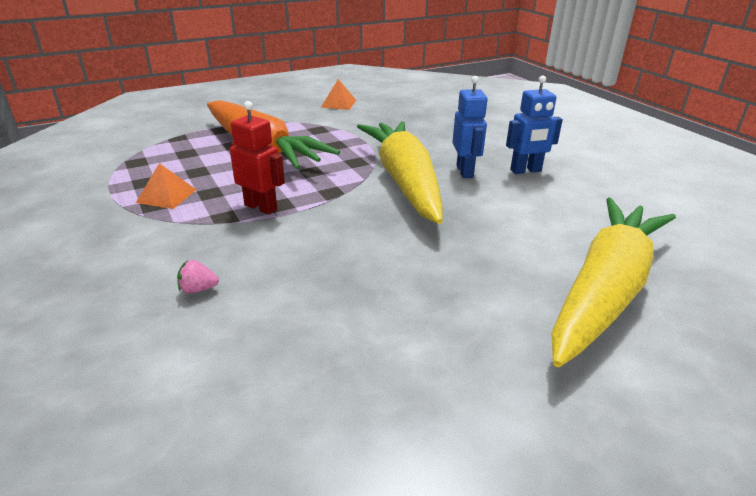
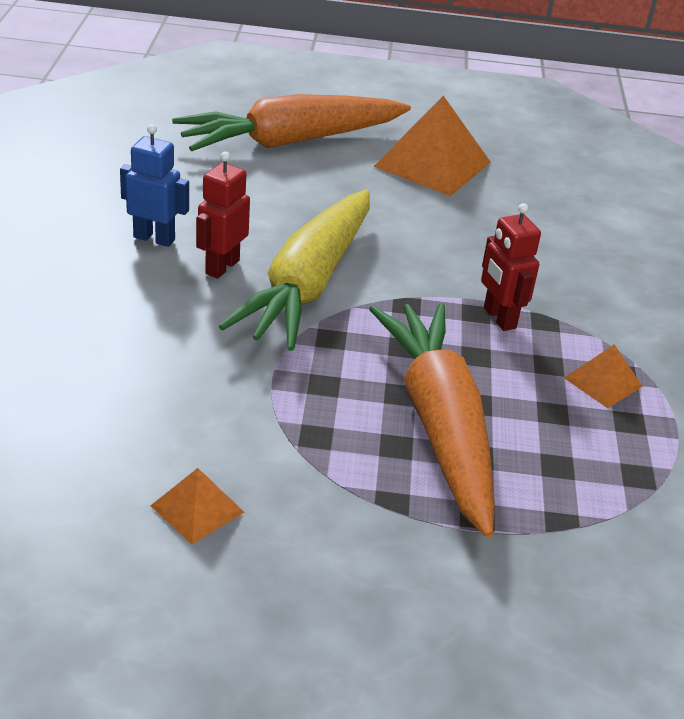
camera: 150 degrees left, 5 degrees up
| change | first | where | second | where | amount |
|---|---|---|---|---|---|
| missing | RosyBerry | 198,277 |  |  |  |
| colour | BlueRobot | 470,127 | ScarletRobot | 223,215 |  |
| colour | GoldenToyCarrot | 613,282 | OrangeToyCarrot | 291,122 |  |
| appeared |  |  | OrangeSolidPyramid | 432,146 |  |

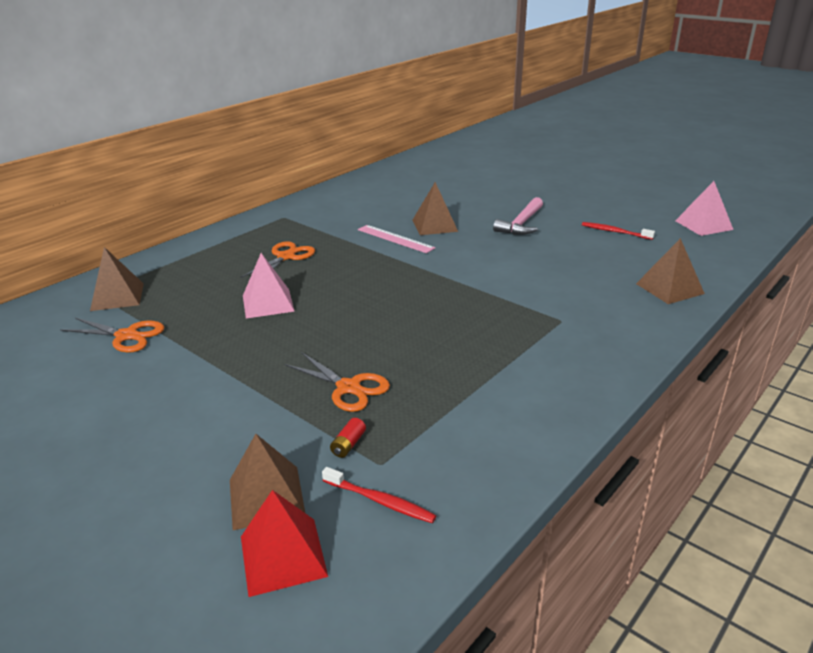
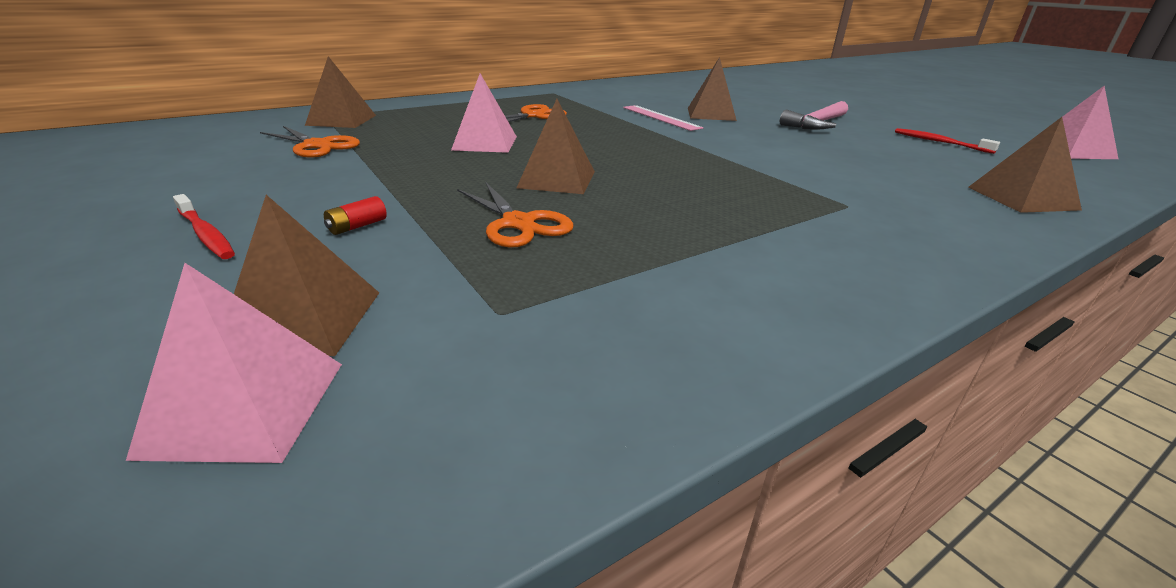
camera: 15 degrees right, 0 degrees up
| change | first | where | second | where | amount |
|---|---|---|---|---|---|
| colour | ScarletSolidPyramid | 284,543 | RosySolidPyramid | 234,363 |  |
| relocated | ScarletToothbrush | 379,495 |  | 204,226 |  |
| relocated | ScarletAaBattery | 348,438 |  | 355,215 |  |
| appeared |  |  | BrownSolidPyramid | 556,146 |  |

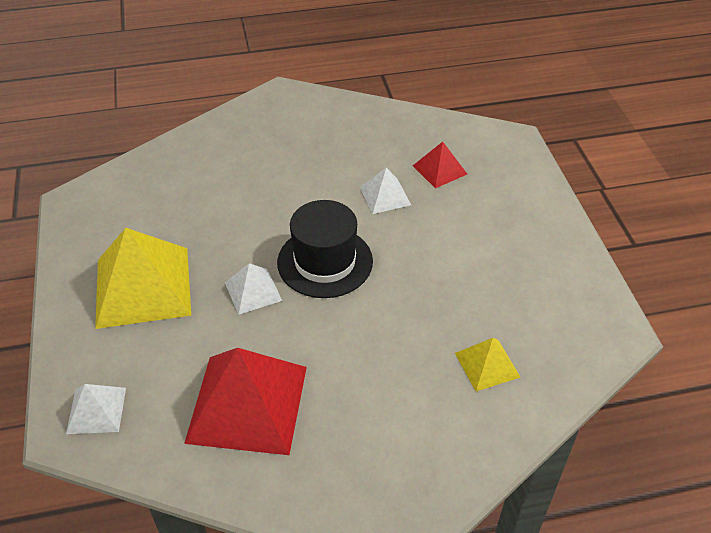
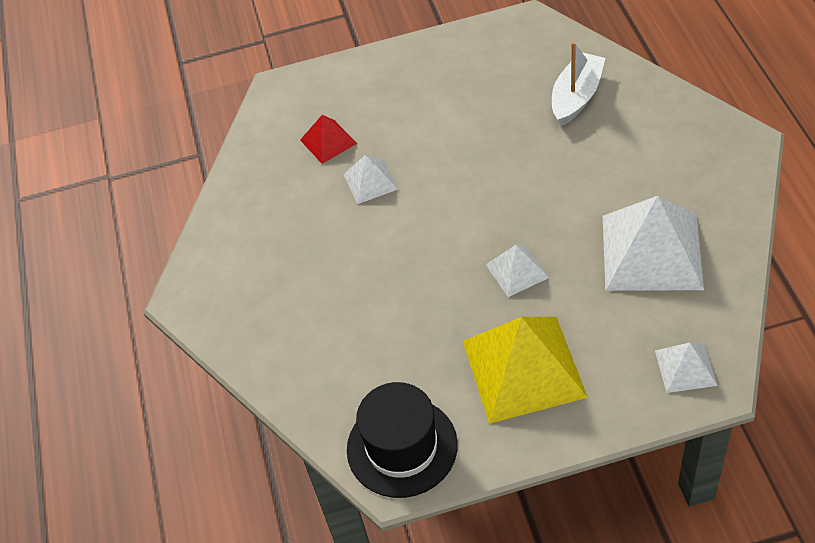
camera: 85 degrees left, 5 degrees up
| change | first | where | second | where | amount |
|---|---|---|---|---|---|
| colour | ScarletSolidPyramid | 245,401 | SnowWhiteSolidPyramid | 653,243 |  |
| relocated | EbonyTallHat | 325,249 |  | 402,440 |  |
| exchanged | GoldenSolidPyramid | 487,364 | SnowWhiteToyBoat | 578,84 |  |

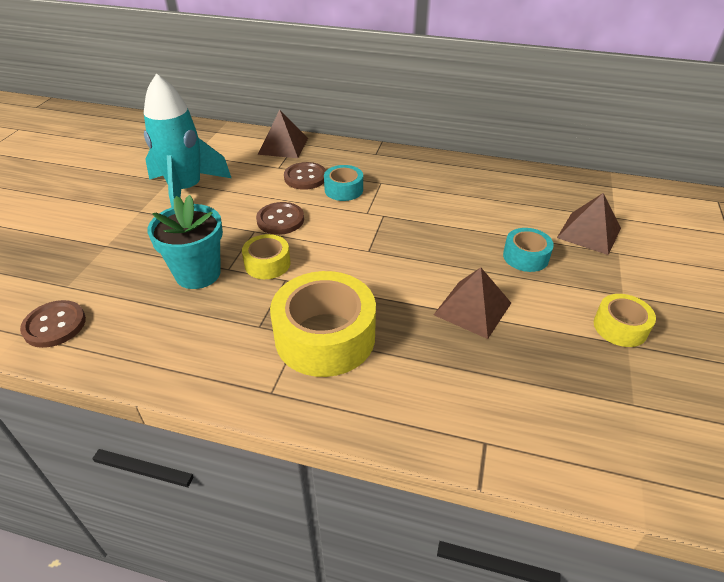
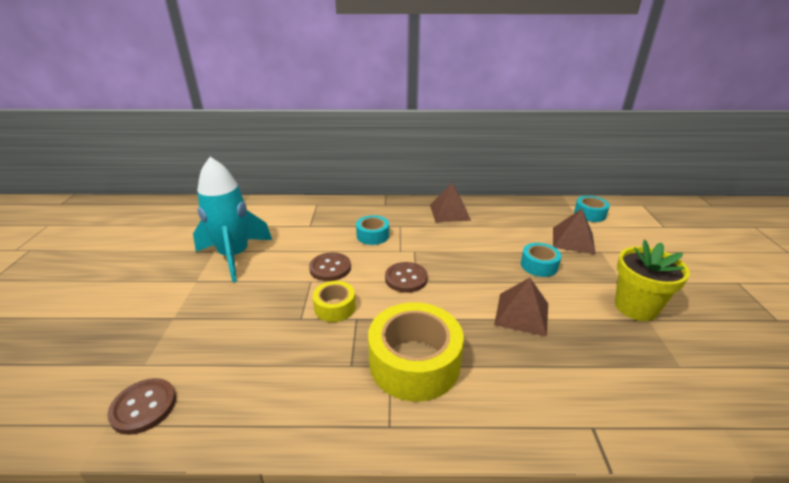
camera: 15 degrees left, 10 degrees down
| change | first | where | second | where | amount |
|---|---|---|---|---|---|
| missing | AquaFlowerPot | 185,242 |  |  |  |
| relocated | BrownSolidPyramid | 283,134 |  | 450,202 |  |
| relocated | BrownSewingButton | 305,176 |  | 406,277 |  |
| exchanged | GoldenRollOfTape | 625,320 | GoldenFlowerPot | 652,280 |  |
| appeared |  |  | AquaRollOfTape | 592,209 |  |

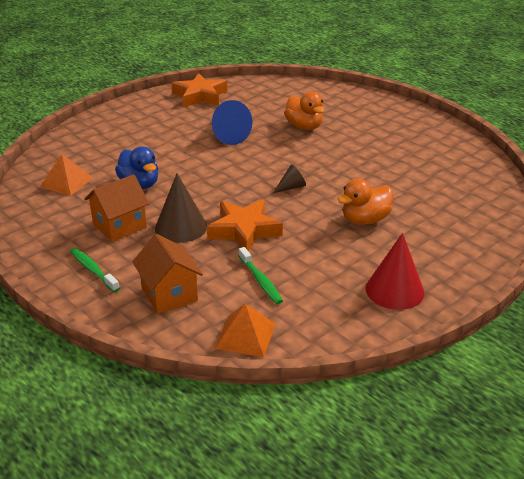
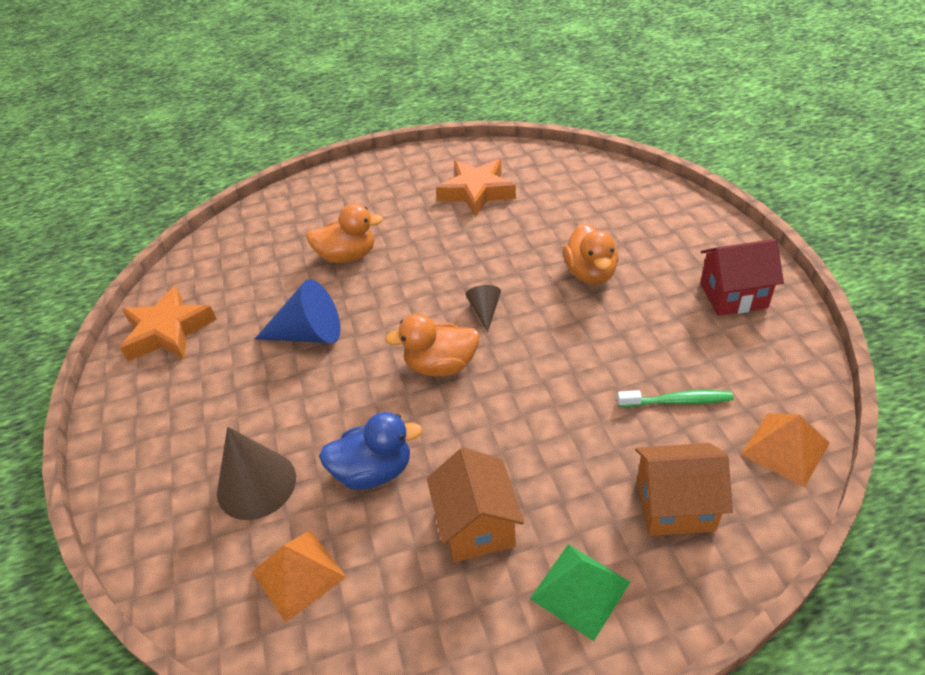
camera: 60 degrees left, 10 degrees up
| change | first | where | second | where | amount |
|---|---|---|---|---|---|
| exchanged | LeafGreenToothbrush | 95,270 | LeafGreenSolidPyramid | 580,592 |  |
| relocated | BrownCone | 181,208 |  | 256,473 |  |
| relocated | OrangeFivePointedStar | 245,225 |  | 476,188 |  |
| exchanged | ScarletCone | 395,271 | ScarletToyHouse | 742,277 |  |
| appeared |  |  | OrangeRubberDuck | 432,345 |  |

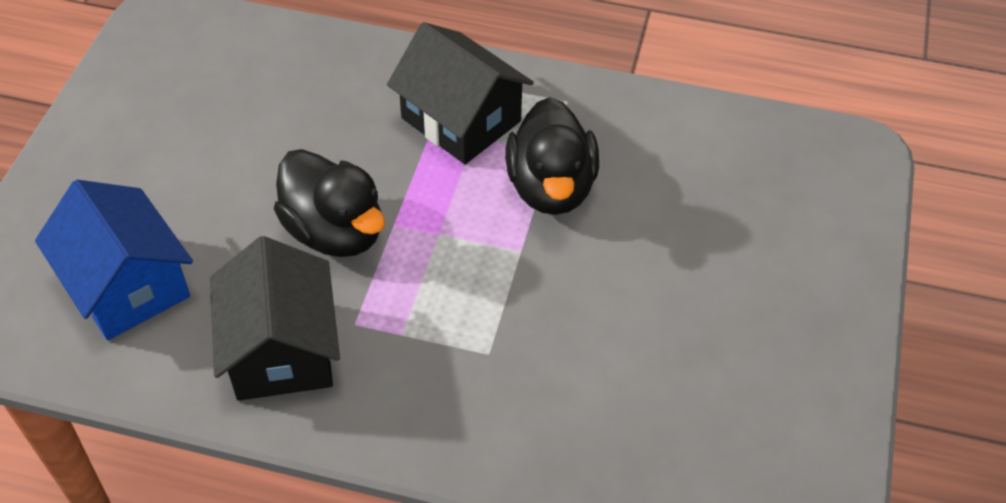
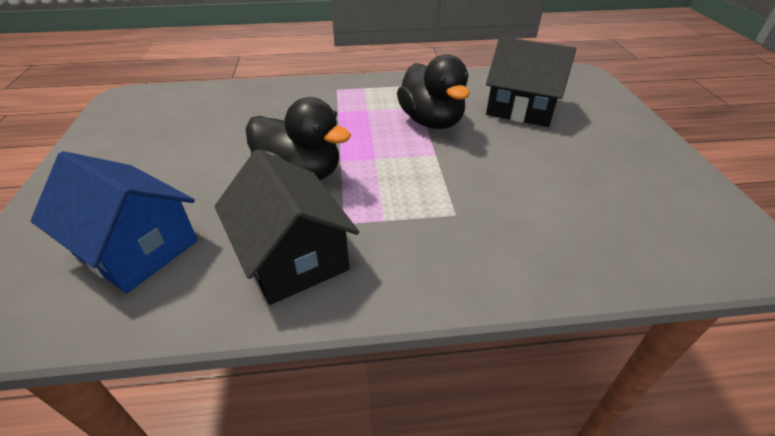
camera: 20 degrees left, 10 degrees down
| change | first | where | second | where | amount |
|---|---|---|---|---|---|
| relocated | EbonyToyHouse | 460,93 |  | 531,82 |  |

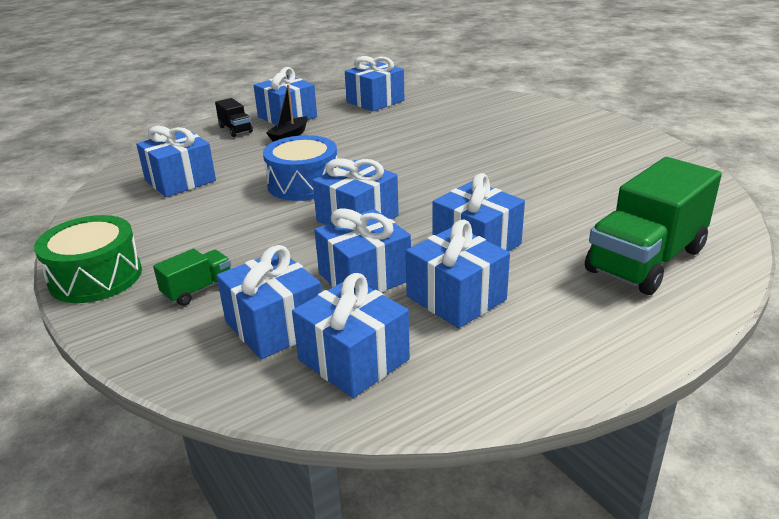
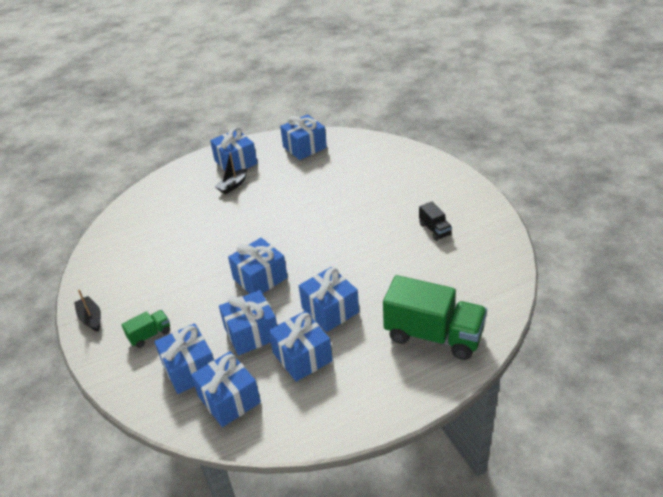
camera: 10 degrees right, 10 degrees up
| change | first | where | second | where | amount |
|---|---|---|---|---|---|
| exchanged | LeafGreenSnareDrum | 88,259 | EbonyToyBoat | 87,310 |  |
| missing | BlueGift | 176,161 |  |  |  |
| relocated | EbonyTruck | 234,117 |  | 435,221 |  |
| missing | BlueSnareDrum | 300,168 |  |  |  |
| spun | LeafGreenTruck | 653,226 |  | 435,317 | 120 degrees counterclockwise |

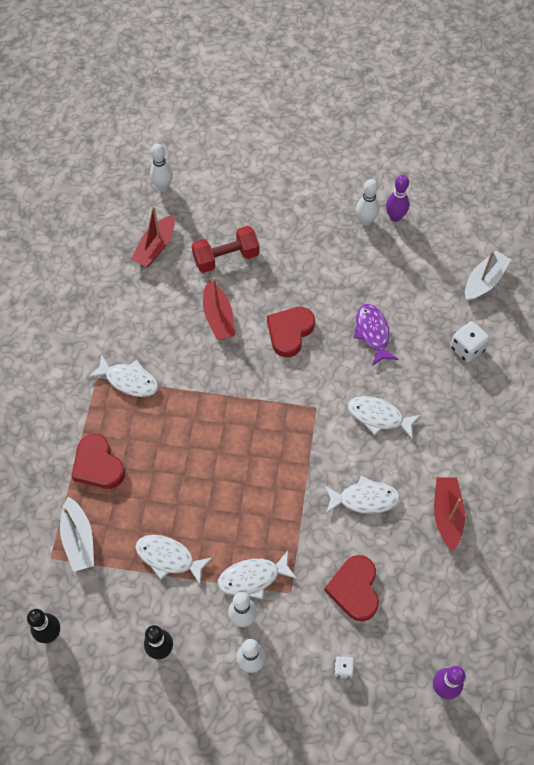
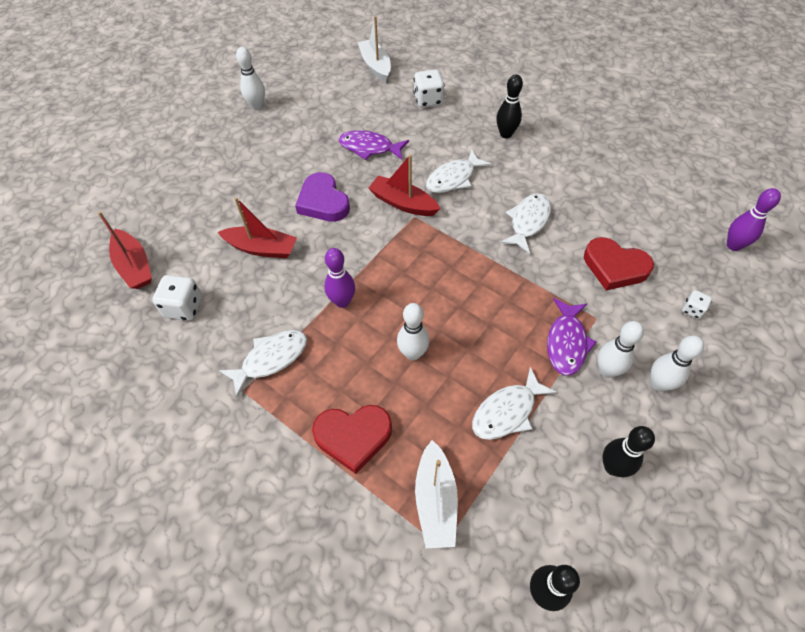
camera: 60 degrees left, 5 degrees down
| change | first | where | second | where | amount |
|---|---|---|---|---|---|
| spun | SnowWhiteToyBoat | 77,534 |  | 436,494 | 75 degrees clockwise |
| relocated | SnowWhiteSkittle | 161,167 |  | 413,331 |  |
| missing | ScarletHandWeight | 225,249 |  |  |  |
| colour | SnowWhiteToyFish | 257,575 | VioletToyFish | 571,336 |  |
| colour | ScarletLoveHeart | 291,332 | VioletLoveHeart | 322,197 |  |
| relocated | VioletSkittle | 397,198 |  | 339,278 |  |
| relocated | ScarletToyBoat | 449,514 |  | 404,185 |  |
| appeared |  |  | SnowWhiteDie | 177,298 |  |
| appeared |  |  | EbonySkittle | 509,106 |  |

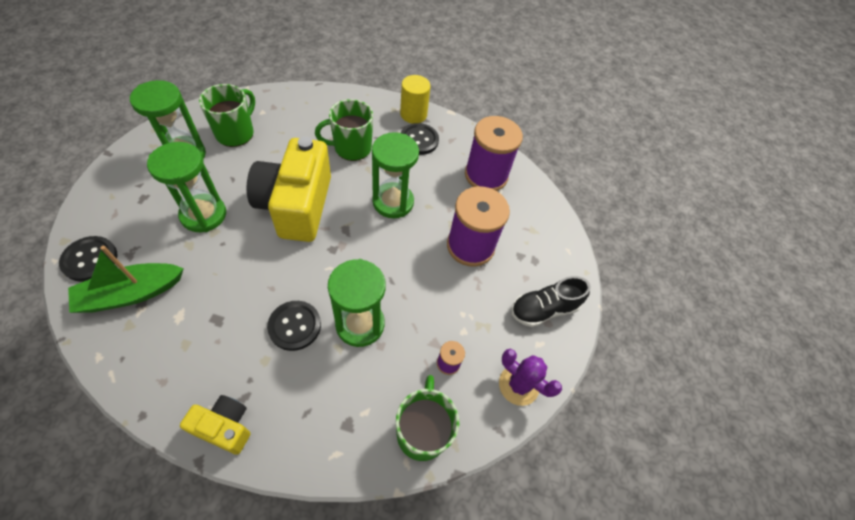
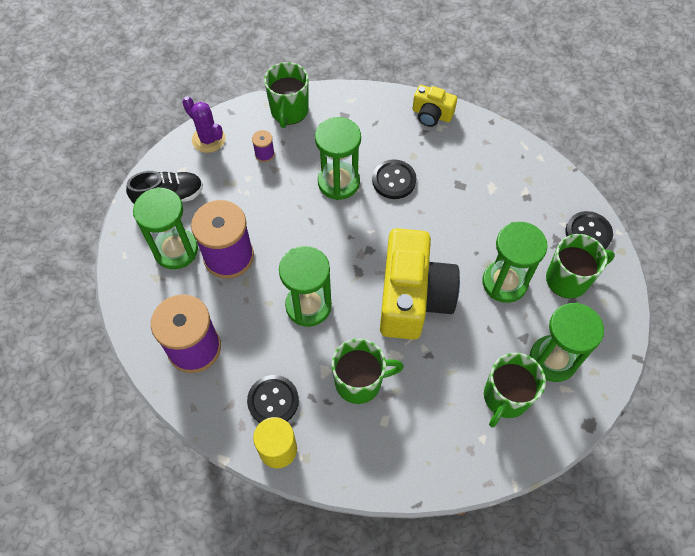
camera: 170 degrees left, 5 degrees up
| change | first | where | second | where | amount |
|---|---|---|---|---|---|
| missing | LeafGreenToyBoat | 126,279 |  |  |  |
| appeared |  |  | LeafGreenSandglass | 165,228 |  |
| appeared |  |  | LeafGreenMug | 580,266 |  |

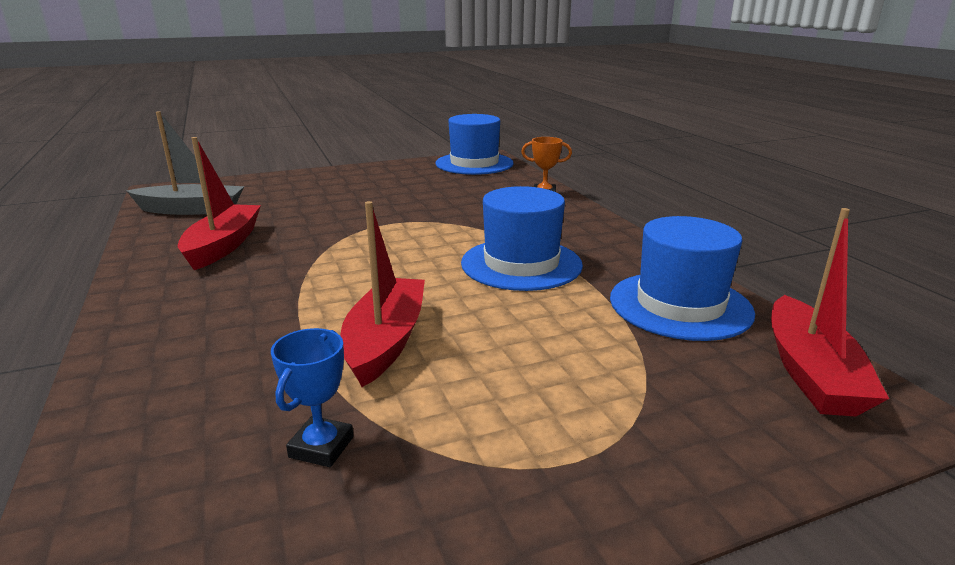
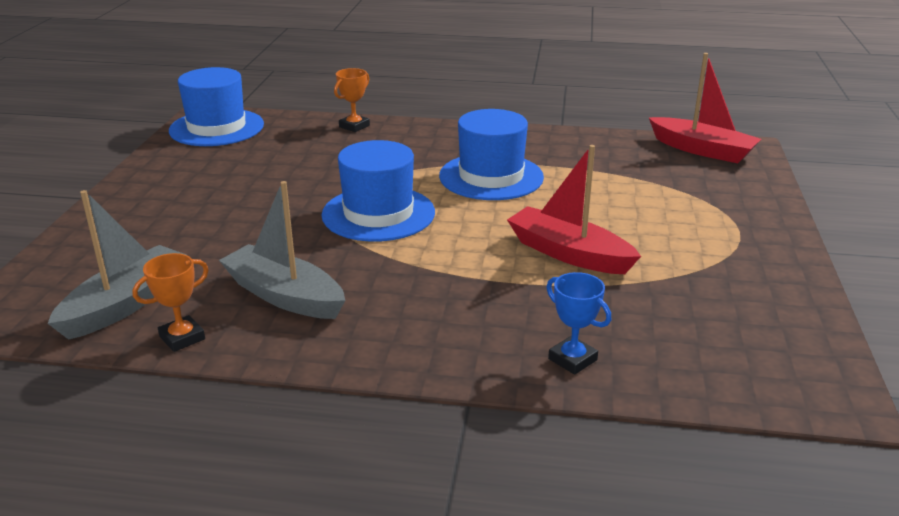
camera: 60 degrees left, 5 degrees up
| change | first | where | second | where | amount |
|---|---|---|---|---|---|
| colour | ScarletToyBoat | 219,203 | GrayToyBoat | 282,250 |  |
| relocated | BlueTrophy | 312,397 |  | 578,323 |  |
| relocated | BlueTallHat | 682,278 |  | 378,191 |  |
| appeared |  |  | OrangeTrophy | 170,302 |  |

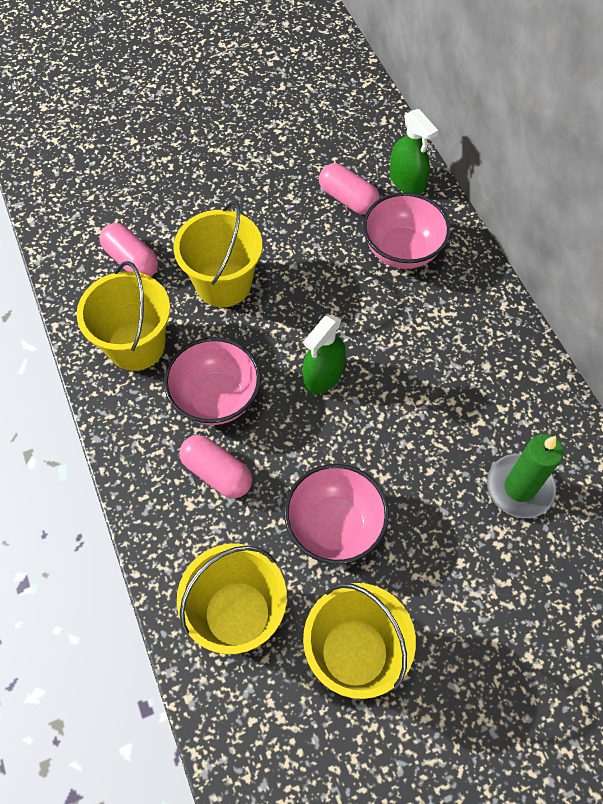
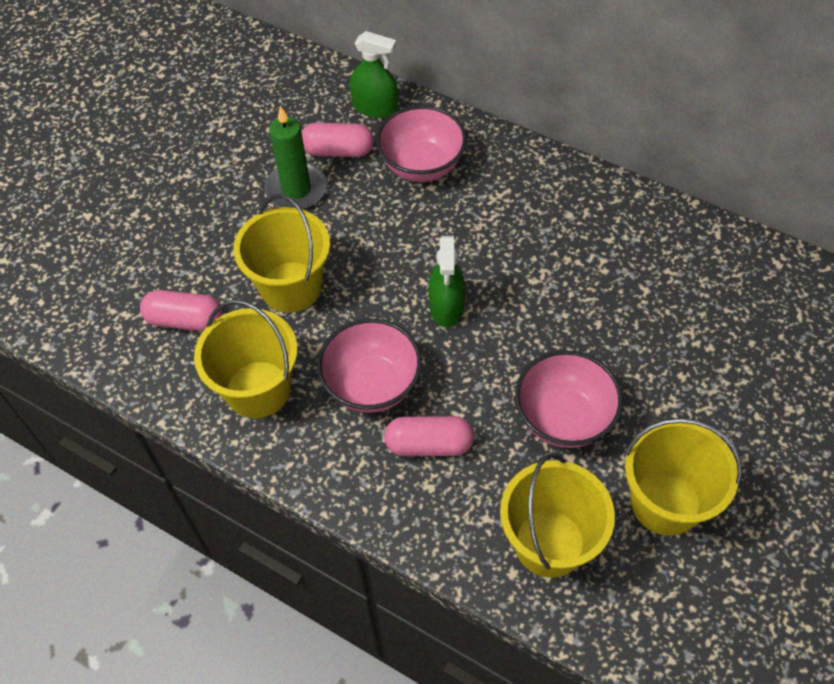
camera: 35 degrees left, 5 degrees down
| change | first | where | second | where | amount |
|---|---|---|---|---|---|
| relocated | LeafGreenCandle | 525,476 |  | 295,158 |  |

